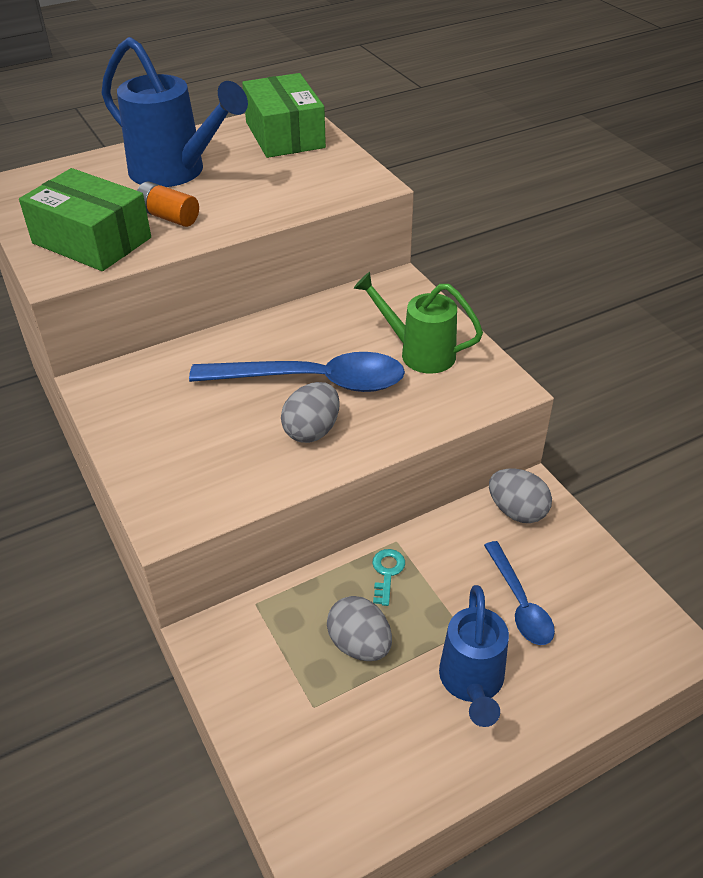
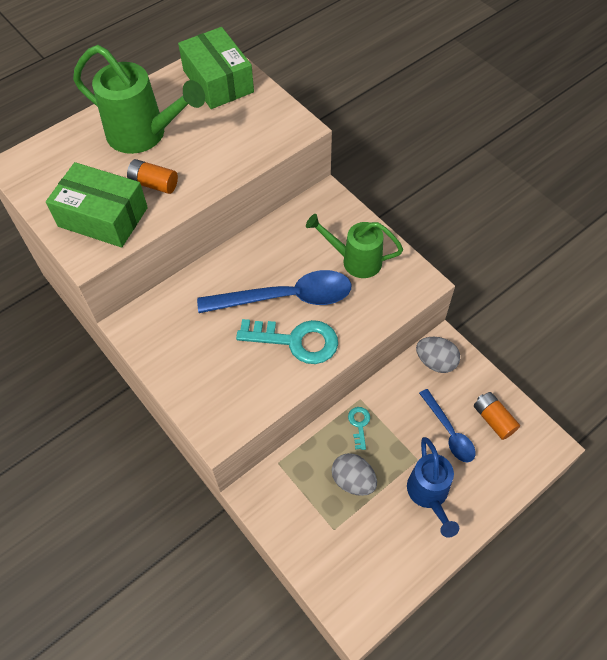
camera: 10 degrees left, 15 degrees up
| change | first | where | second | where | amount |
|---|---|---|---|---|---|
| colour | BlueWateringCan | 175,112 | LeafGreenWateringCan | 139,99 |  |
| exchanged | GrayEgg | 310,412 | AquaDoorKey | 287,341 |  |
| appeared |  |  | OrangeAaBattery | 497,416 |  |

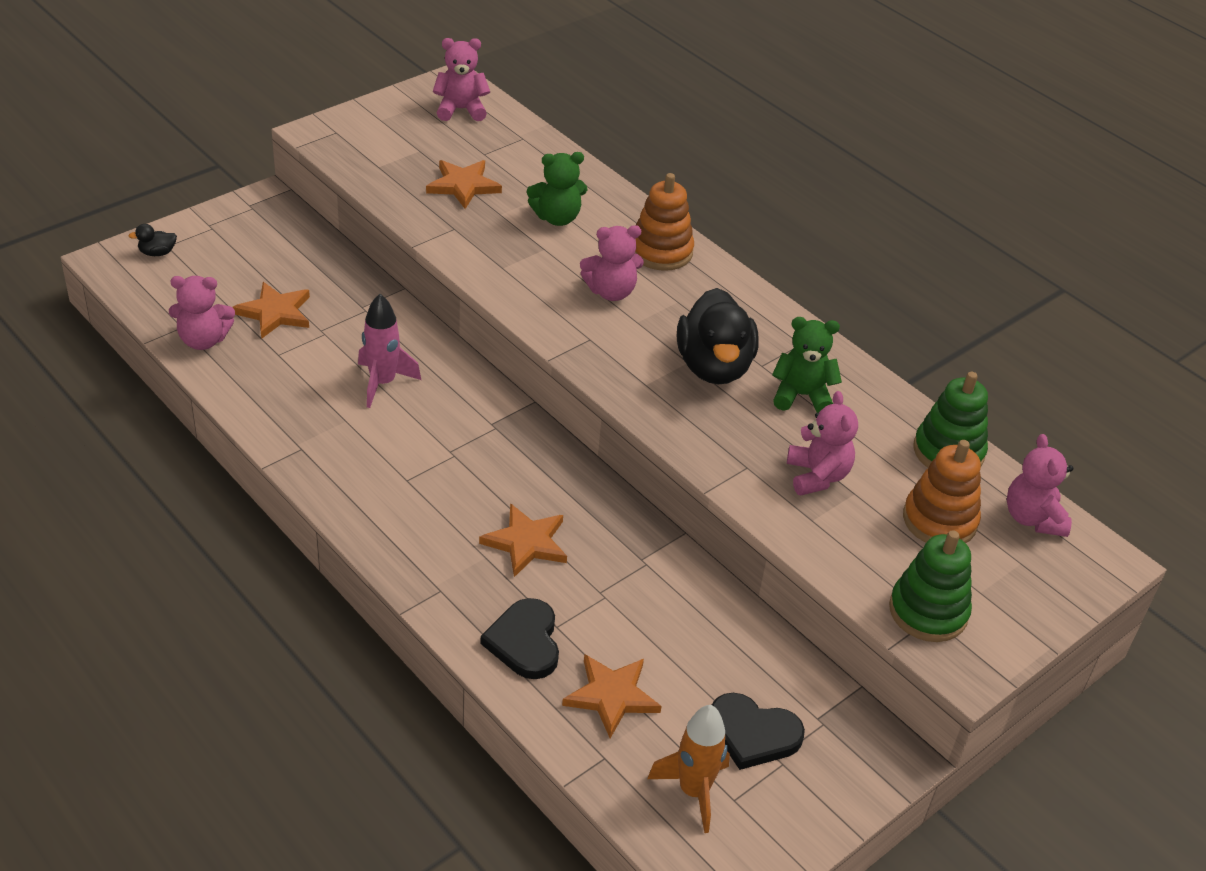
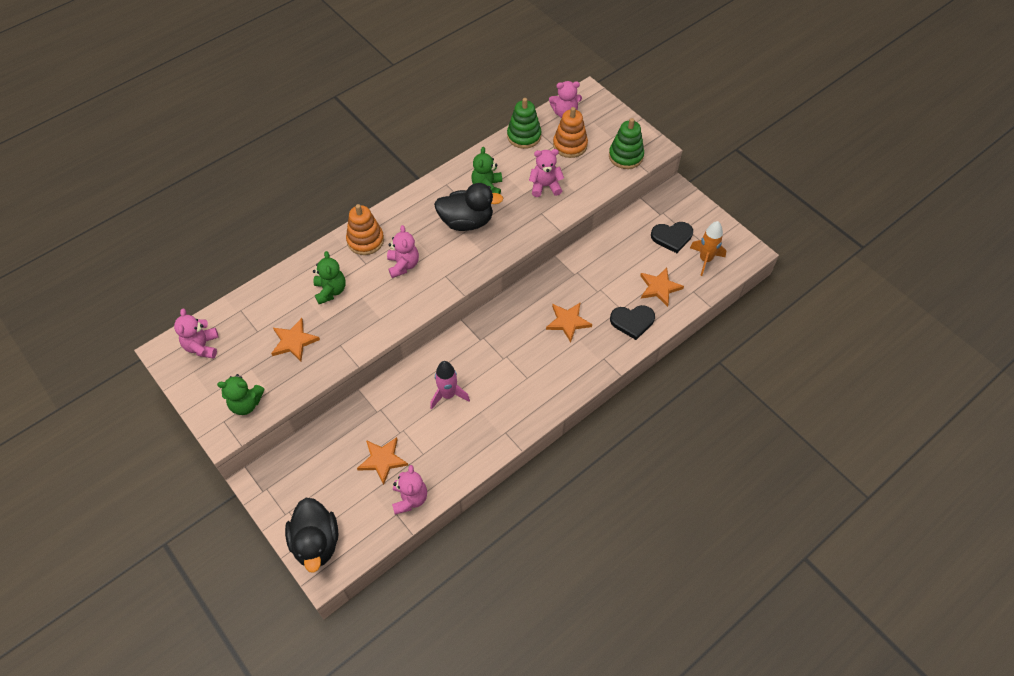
camera: 85 degrees left, 15 degrees up
| change | first | where | second | where | amount |
|---|---|---|---|---|---|
| size | EbonyRubberDuck | 153,240 |  | 311,535 | x2.49 |
| spun | EbonyLoveHeart | 758,731 |  | 672,237 | 60 degrees clockwise |
| appeared |  |  | LeafGreenTeddyBear | 240,394 |  |

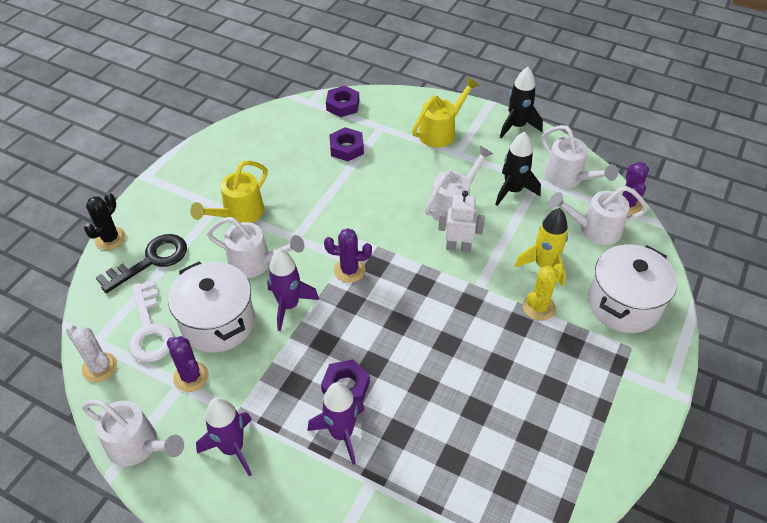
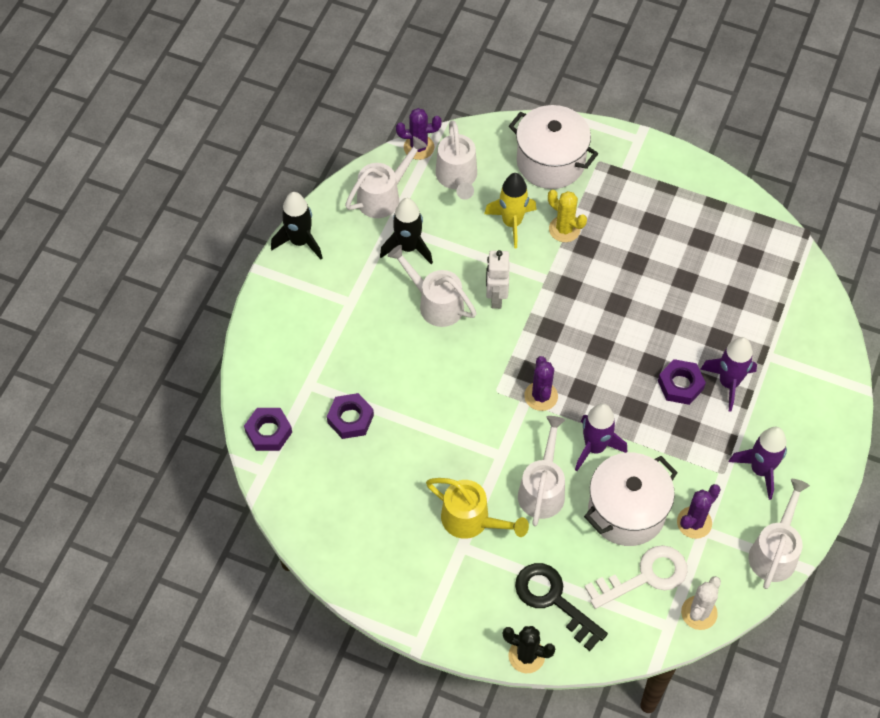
camera: 95 degrees left, 10 degrees up
| change | first | where | second | where | amount |
|---|---|---|---|---|---|
| missing | GoldenWateringCan | 445,112 |  |  |  |

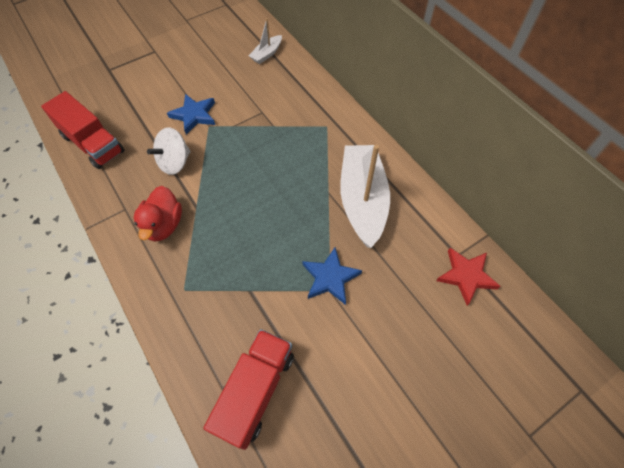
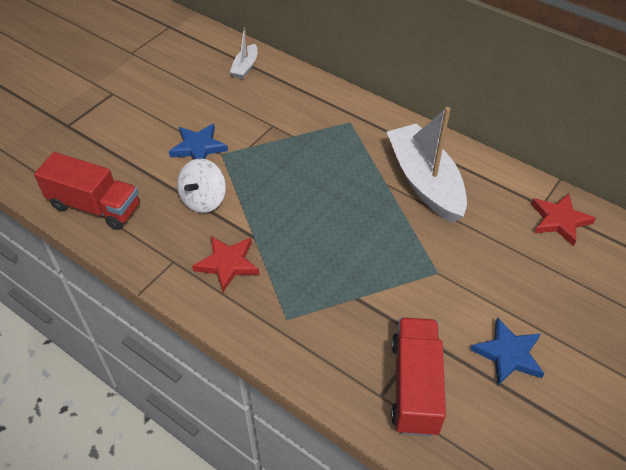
camera: 20 degrees left, 10 degrees down
| change | first | where | second | where | amount |
|---|---|---|---|---|---|
| exchanged | ScarletRubberDuck | 158,213 | ScarletFivePointedStar | 225,264 |  |
| relocated | BlueFivePointedStar | 332,276 |  | 507,351 |  |

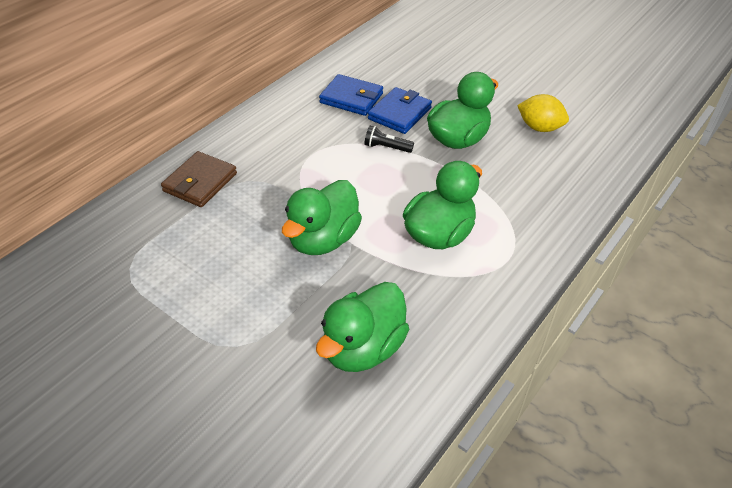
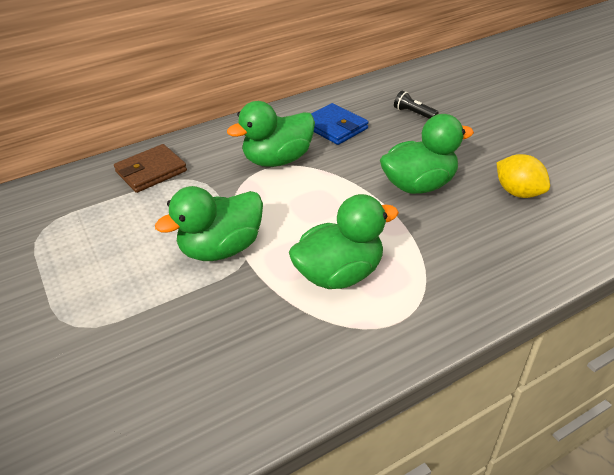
camera: 25 degrees right, 5 degrees down
| change | first | where | second | where | amount |
|---|---|---|---|---|---|
| relocated | LeafGreenRubberDuck | 362,327 |  | 271,134 |  |
| relocated | EbonyTorch | 389,139 |  | 416,105 |  |
| missing | BlueCardWallet | 400,110 |  |  |  |

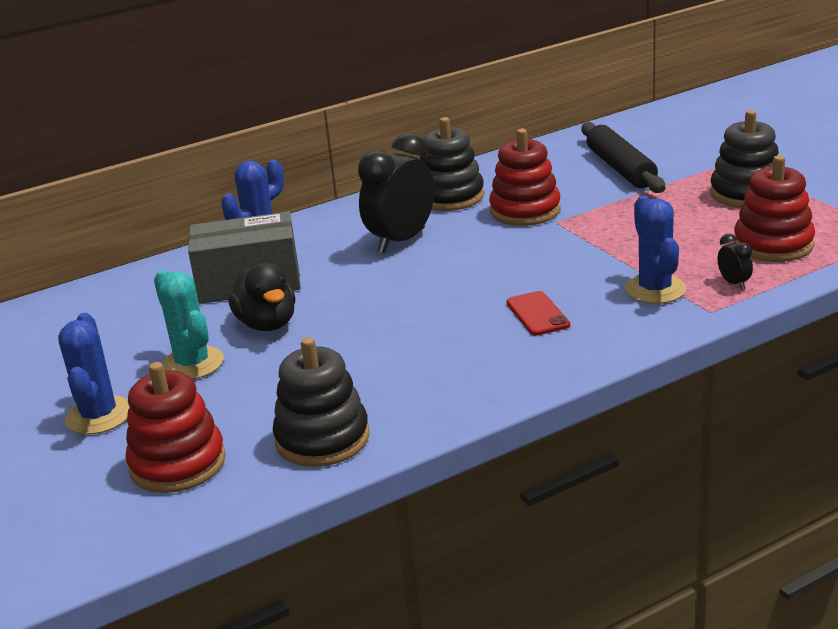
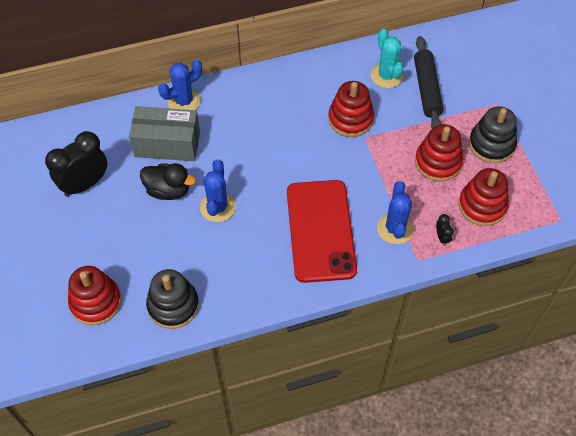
camera: 10 degrees right, 30 degrees up
| change | first | where | second | where | amount |
|---|---|---|---|---|---|
| relocated | BlueSaguaroCactus | 94,374 |  | 218,190 |  |
| relocated | AquaSaguaroCactus | 189,325 |  | 387,58 |  |
| spun | EbonyRubberDuck | 261,296 |  | 168,181 | 60 degrees counterclockwise |
| relocated | EbonyAlarmClock | 396,193 |  | 76,164 |  |
| missing | EbonyRingStacker | 452,164 |  |  |  |
| size | ScarletSmartphone | 538,313 |  | 322,231 | x2.49 |
| appeared |  |  | ScarletRingStacker | 439,153 |  |

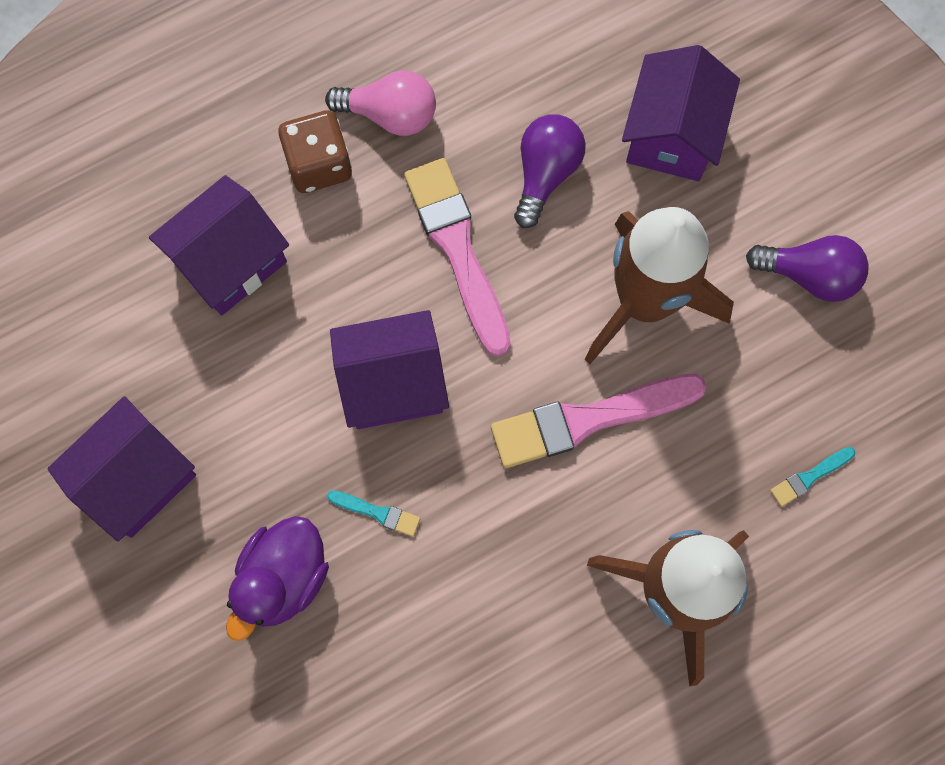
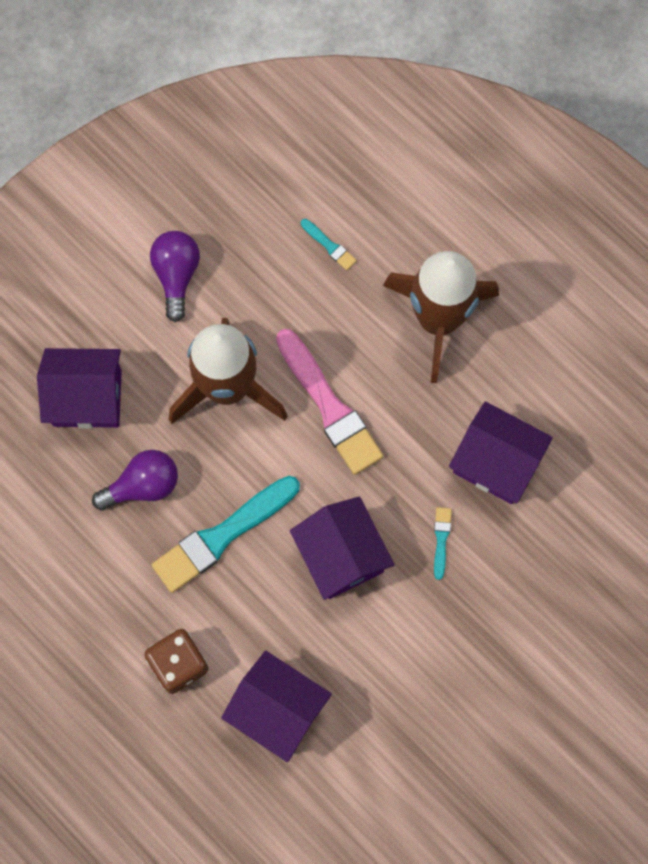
camera: 105 degrees left, 0 degrees up
| change | first | where | second | where | amount |
|---|---|---|---|---|---|
| relocated | VioletToyHouse | 121,469 |  | 501,452 |  |
| missing | VioletRubberDuck | 277,578 |  |  |  |
| missing | RosyLightBulb | 380,103 |  |  |  |
| colour | RosyPaintBrush | 457,257 | AquaPaintBrush | 225,534 |  |
| spun | VioletLightBulb | 550,171 |  | 135,480 | 150 degrees clockwise |

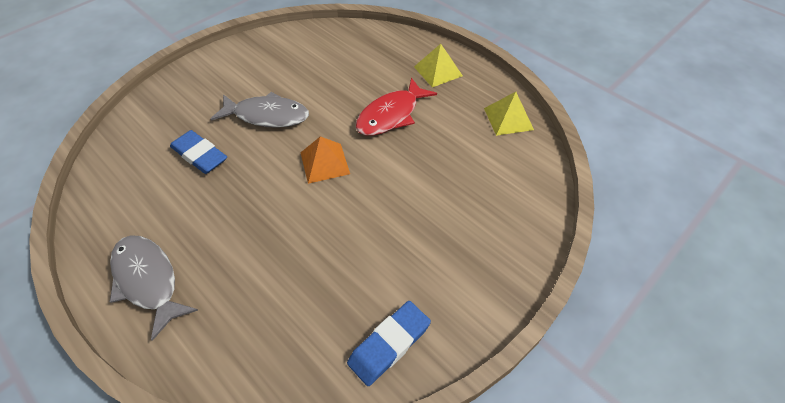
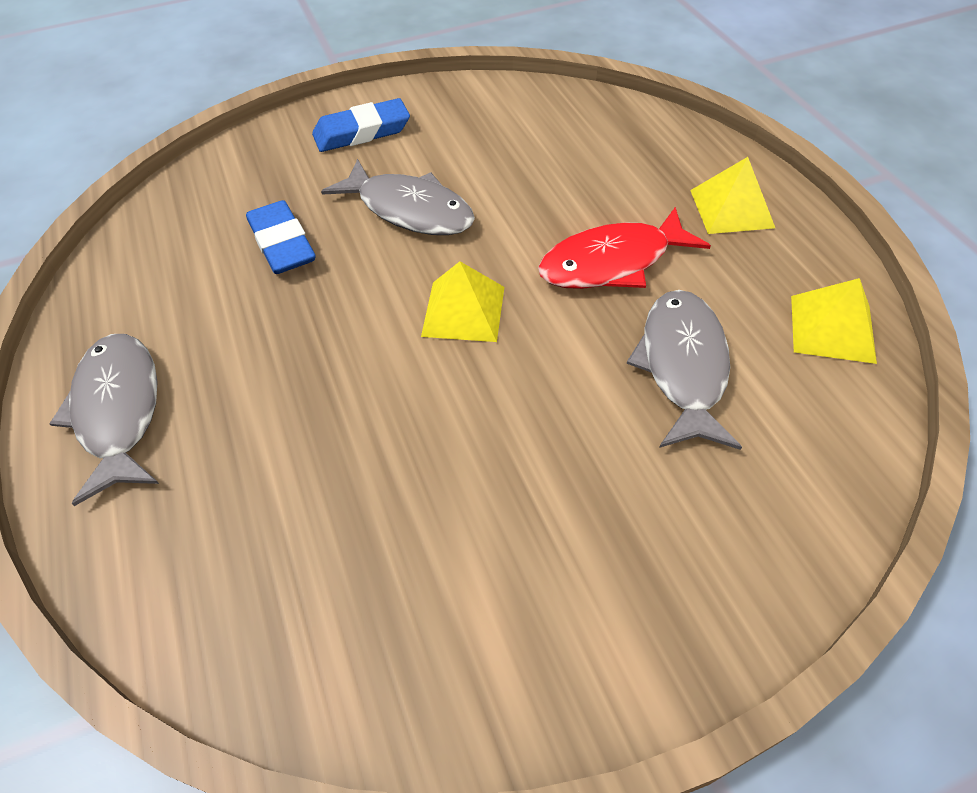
camera: 25 degrees right, 0 degrees up
| change | first | where | second | where | amount |
|---|---|---|---|---|---|
| colour | OrangeSolidPyramid | 325,160 | GoldenSolidPyramid | 462,301 |  |
| relocated | BluePencilEraser | 389,343 |  | 361,125 |  |
| appeared |  |  | GrayToyFish | 684,370 |  |

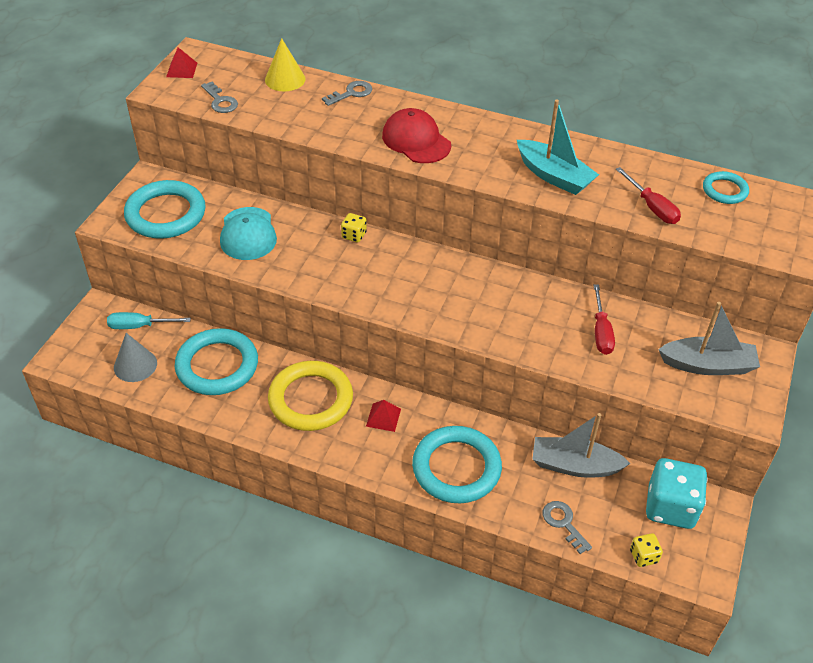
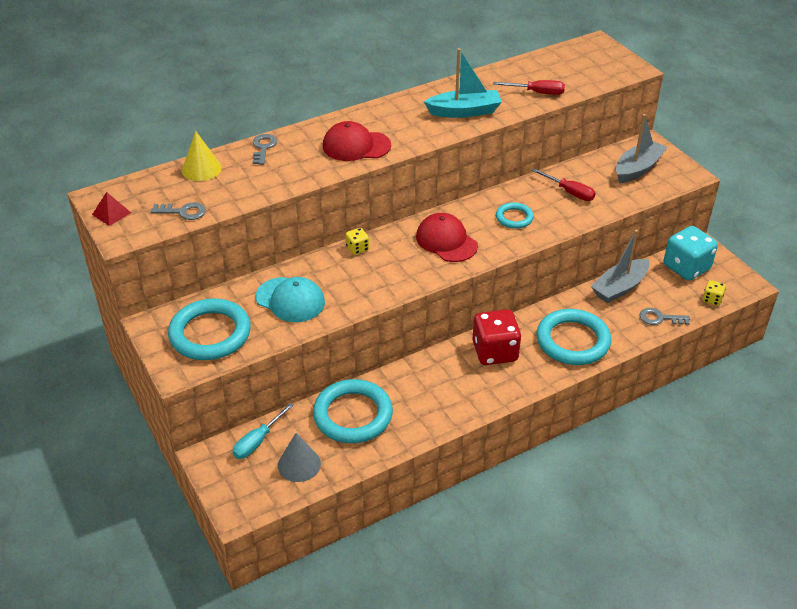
camera: 50 degrees left, 5 degrees down
| change | first | where | second | where | amount |
|---|---|---|---|---|---|
| missing | GoldenRing | 310,396 |  |  |  |
| exchanged | ScarletSolidPyramid | 383,416 | ScarletDie | 496,337 |  |
| relocated | AquaRing | 726,187 |  | 515,215 |  |
| appeared |  |  | ScarletBaseballCap | 447,237 |  |

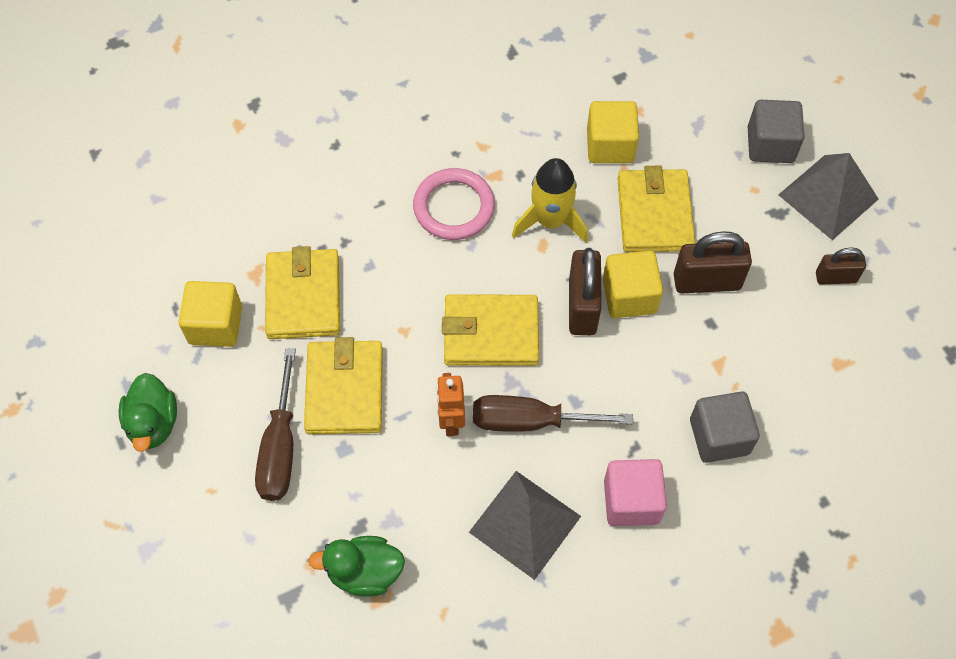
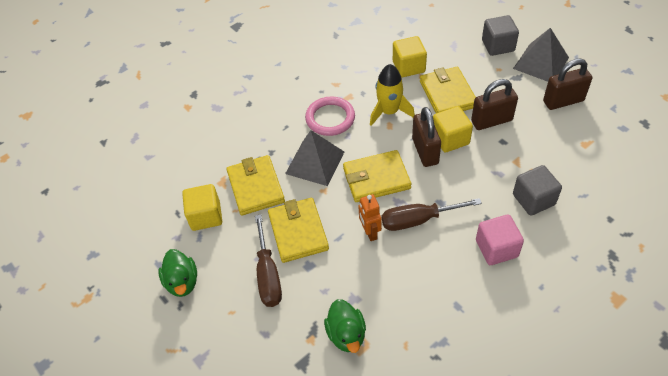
camera: 10 degrees left, 10 degrees down
| change | first | where | second | where | amount |
|---|---|---|---|---|---|
| spun | LeafGreenRubberDuck | 356,566 |  | 345,326 | 90 degrees counterclockwise |
| relocated | GraySolidPyramid | 525,525 |  | 314,158 |  |
| size | BrownLock | 841,266 |  | 567,84 | x1.63 |

